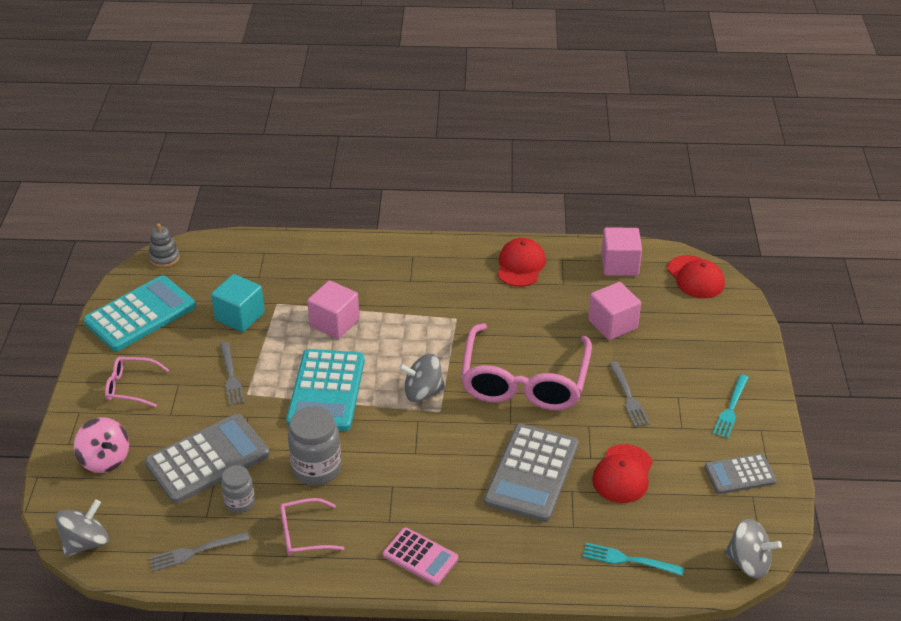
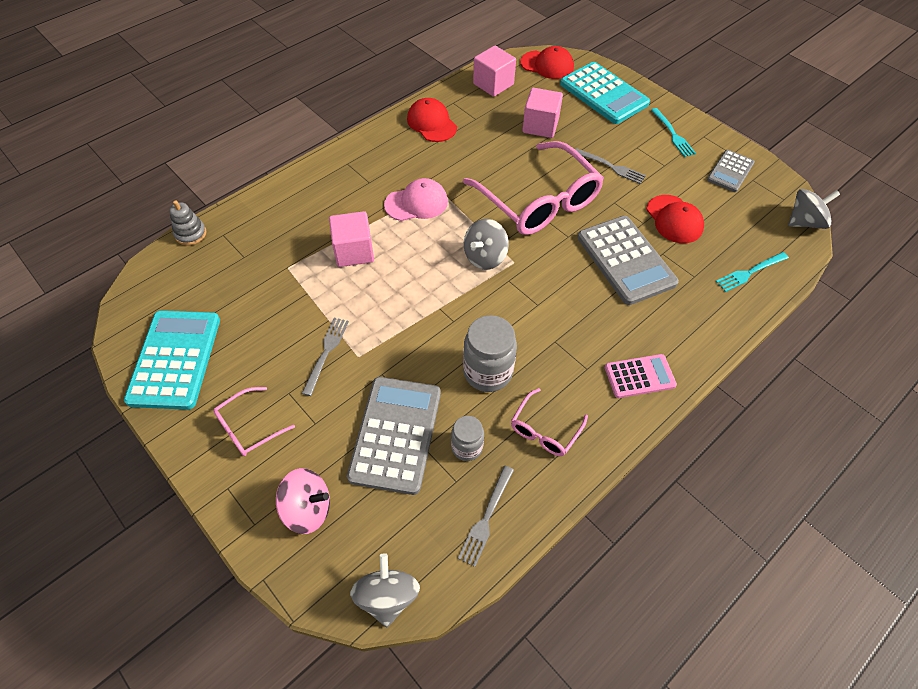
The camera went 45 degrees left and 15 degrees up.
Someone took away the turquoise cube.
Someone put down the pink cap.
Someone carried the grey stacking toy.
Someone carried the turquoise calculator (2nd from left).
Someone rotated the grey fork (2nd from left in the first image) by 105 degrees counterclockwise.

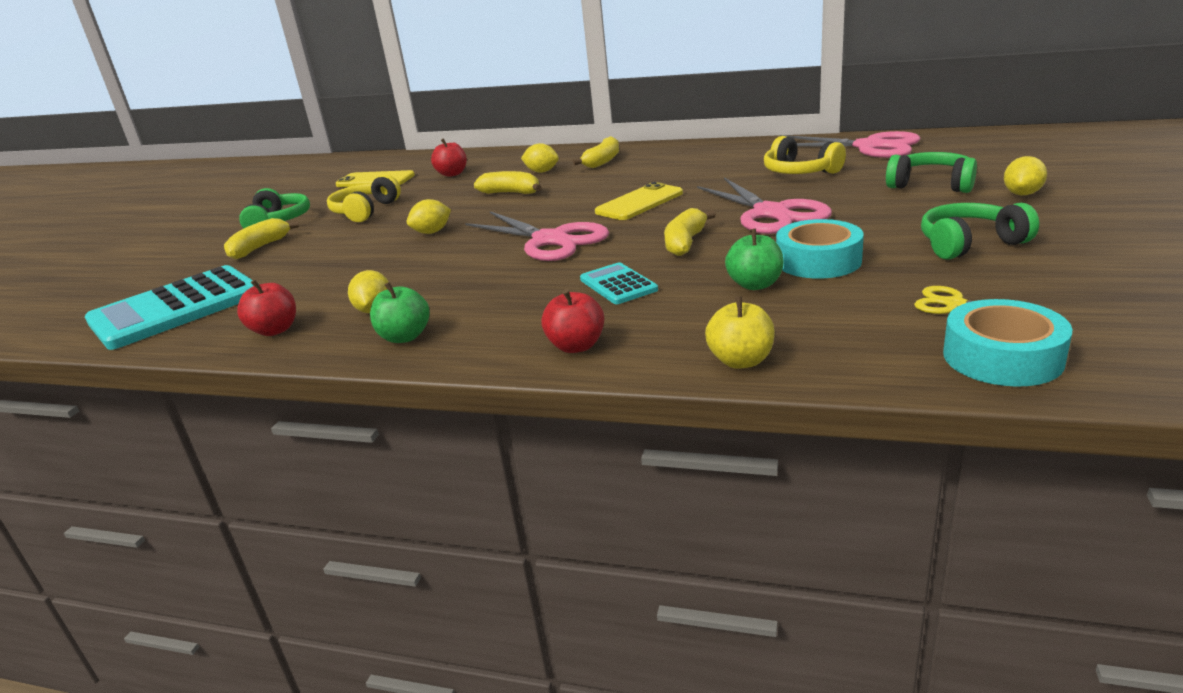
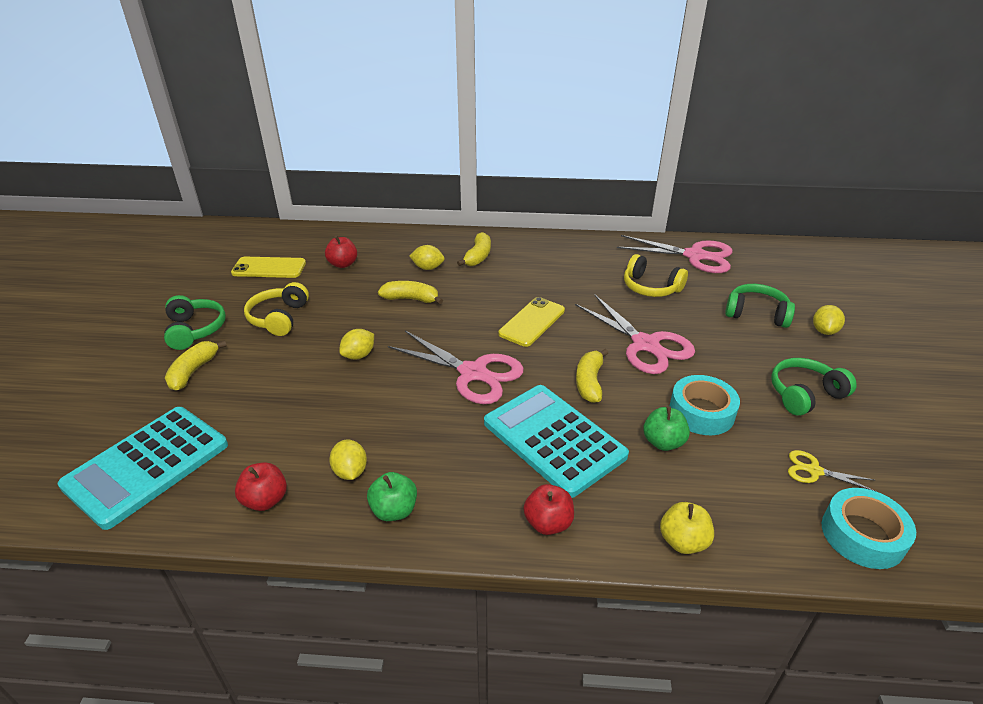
The camera went 15 degrees left and 10 degrees up.
Someone scaled the turquoise calculator (2nd from left) by 2.07.

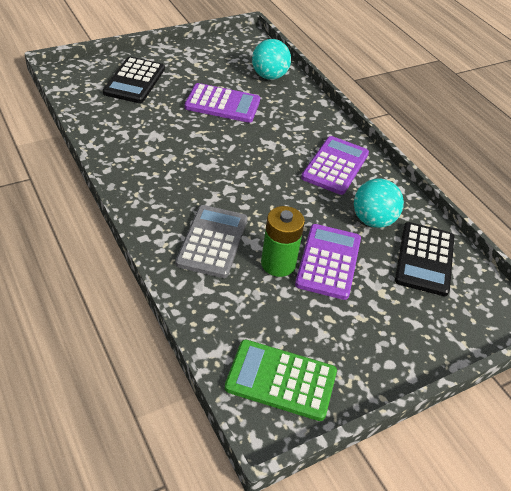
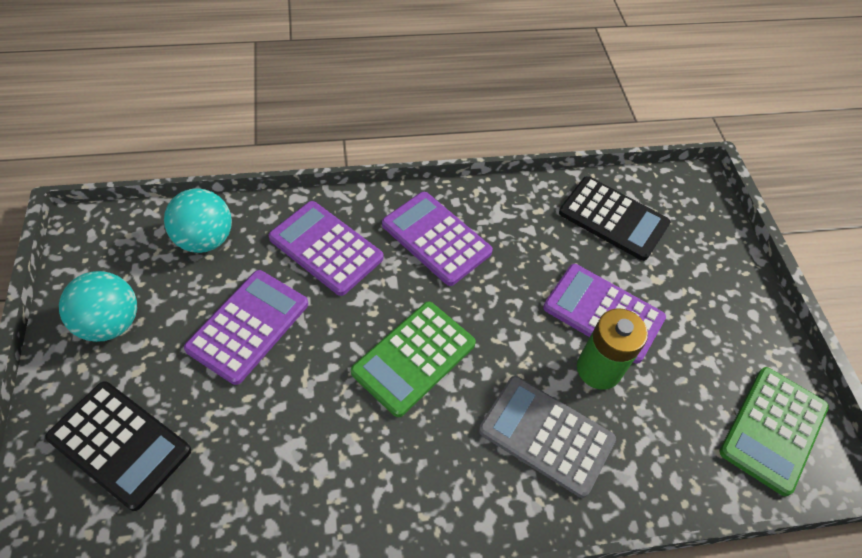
The camera went 70 degrees left and 10 degrees up.
Someone put down the purple calculator (2nd from left).
Someone put down the green calculator (1st from left).
Someone carried the turquoise ball (2nd from left in the first image).

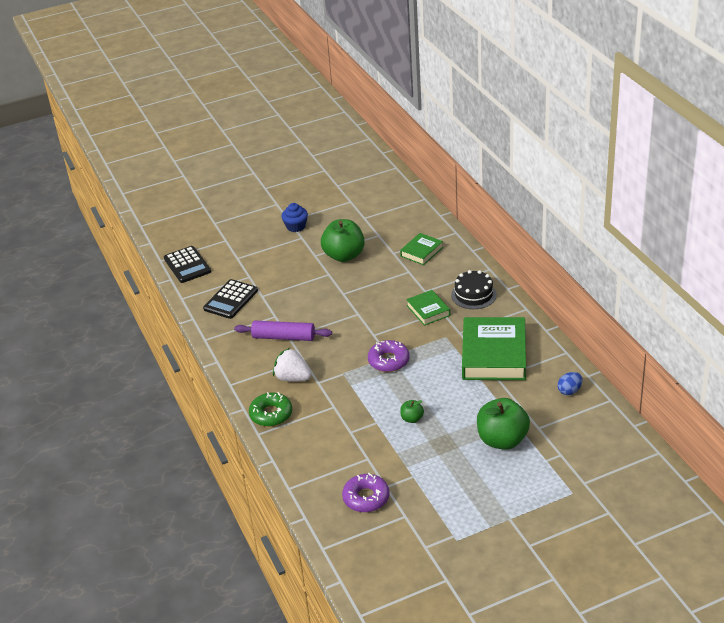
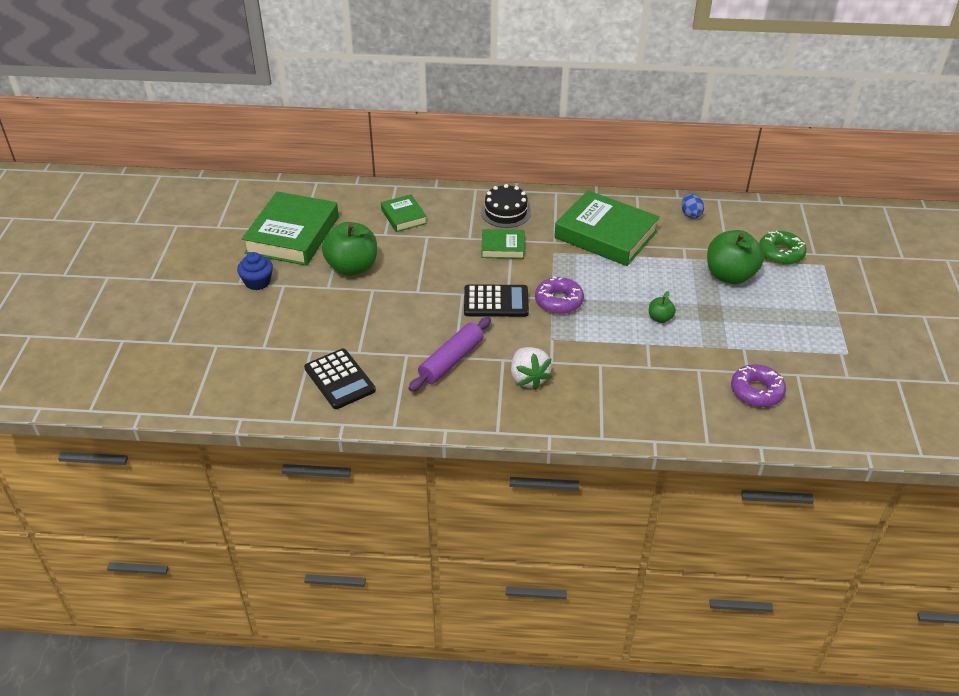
The camera went 65 degrees left and 5 degrees up.
Someone put down the green book (1st from left).
Someone carried the black calculator (1st from left in the first image).
Someone carried the green donut.
Someone rotated the white strawberry by 75 degrees counterclockwise.

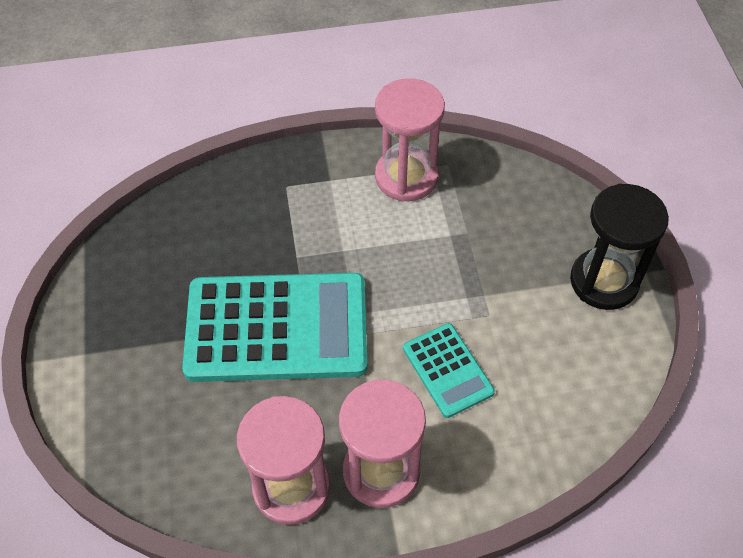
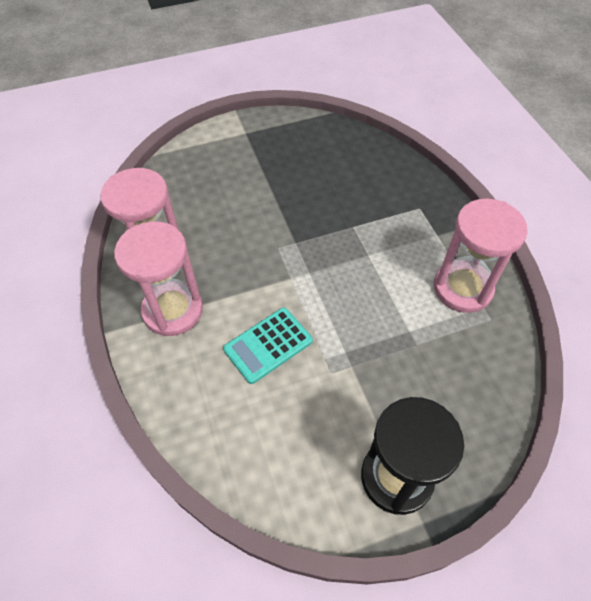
The camera went 80 degrees right and 0 degrees up.
Someone took away the turquoise calculator (1st from left).

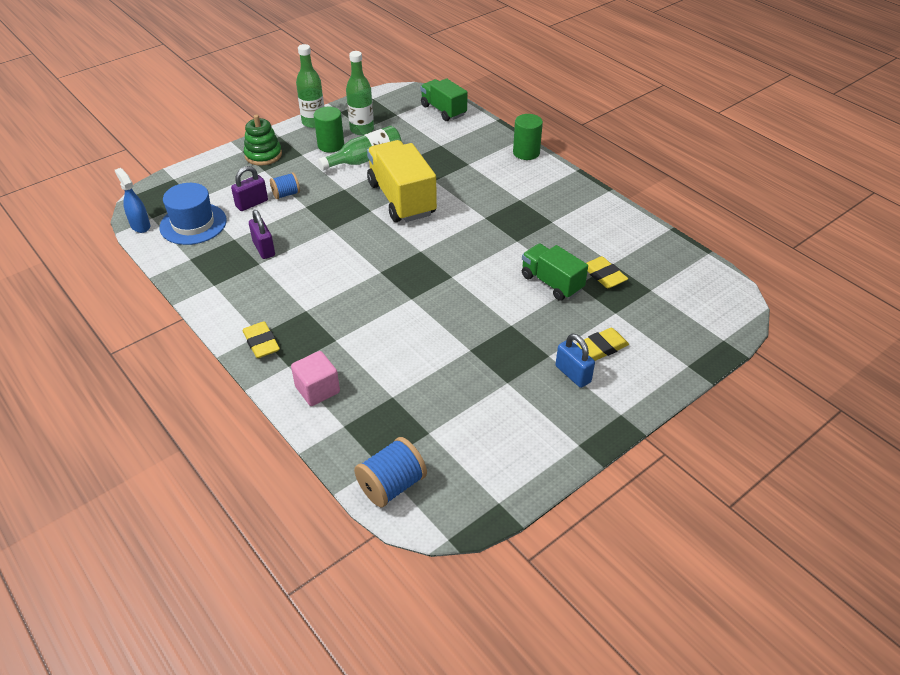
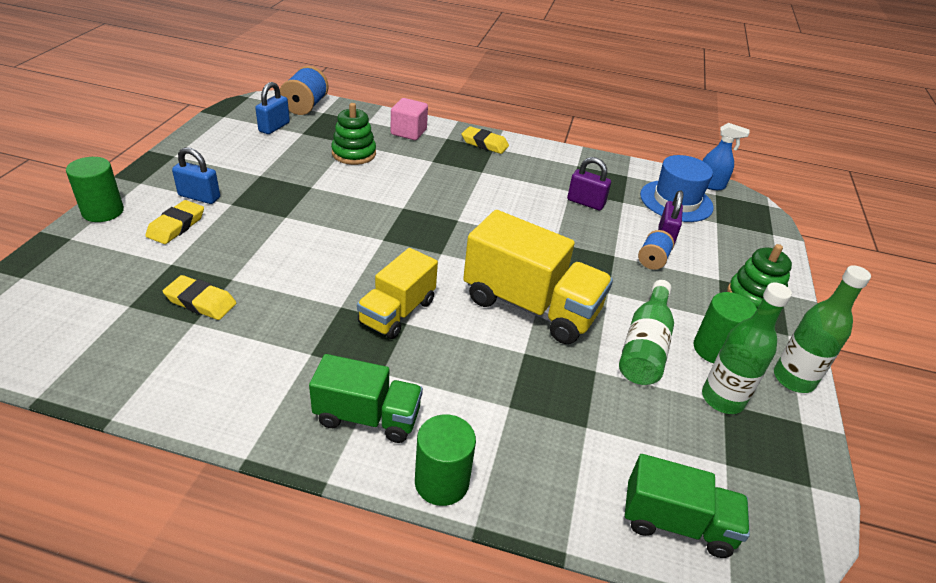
The camera went 140 degrees right and 5 degrees down.
Someone put down the green cylinder (1st from left).
Someone put down the blue padlock (2nd from left).
Someone put down the green stacking toy (1st from left).
Someone put down the yellow truck (1st from left).
Someone carried the green truck (2nd from left in the first image).

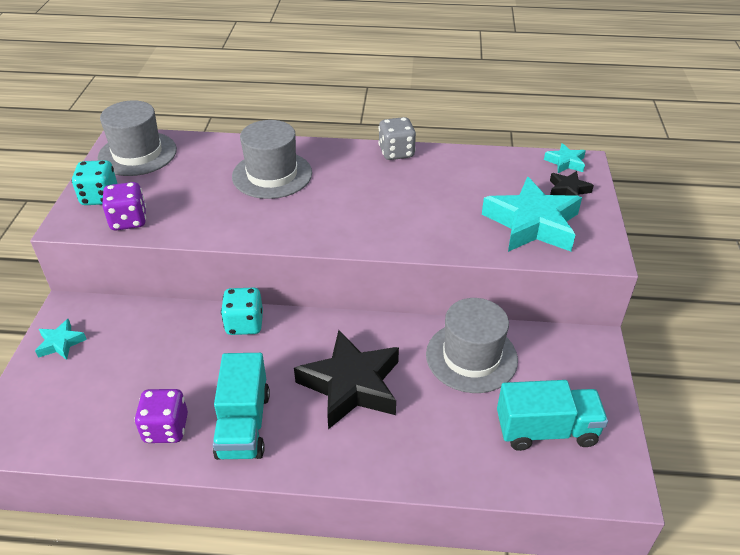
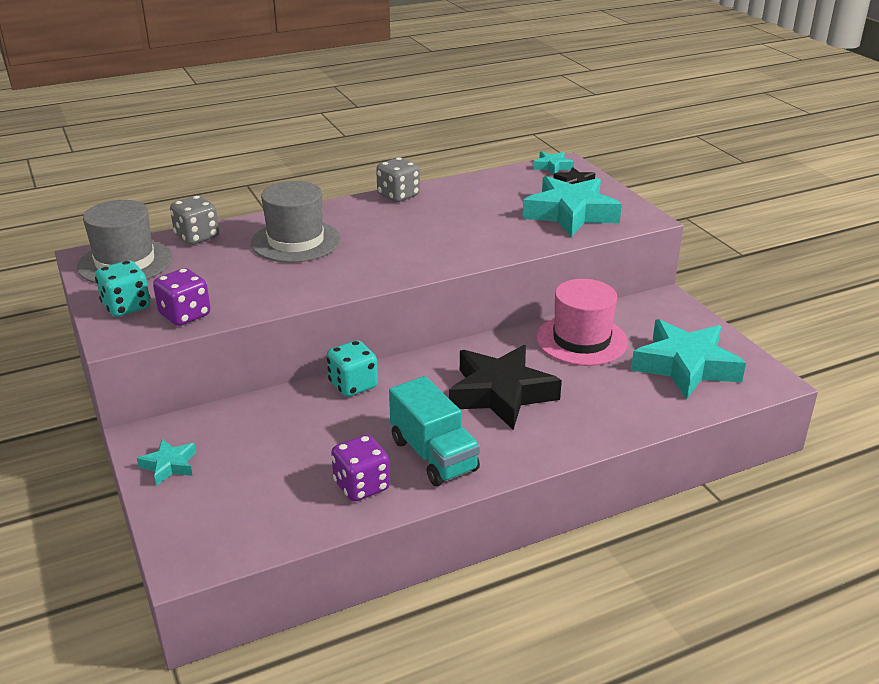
The camera went 30 degrees left and 10 degrees down.
Someone put down the grey dice (1st from left).
Someone swapped the turquoise truck (2nd from left) for the turquoise star (4th from left).
Someone repainted the grey hat (3rd from left), which became the pink hat.

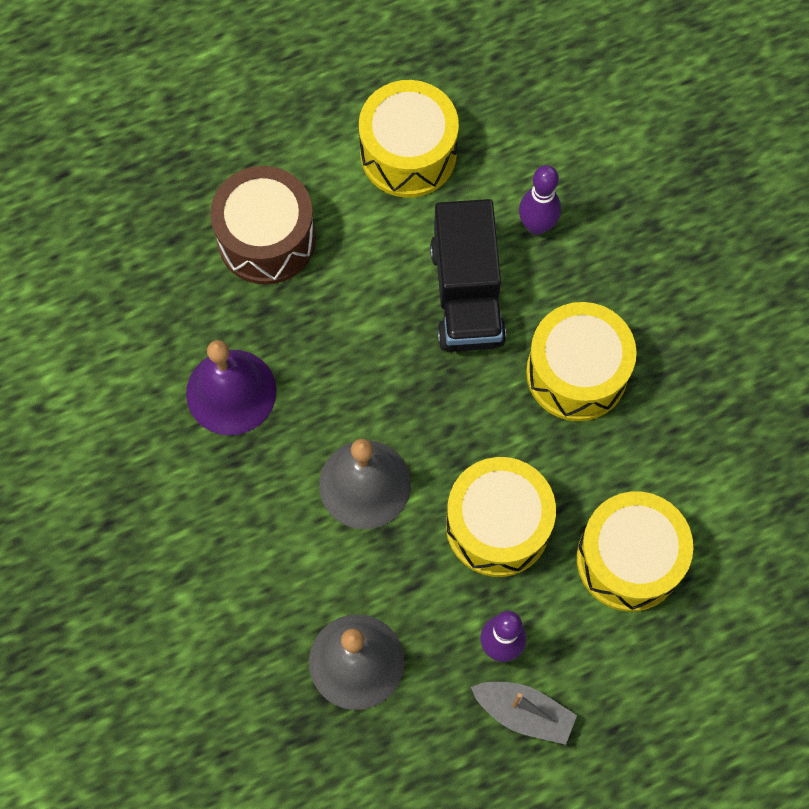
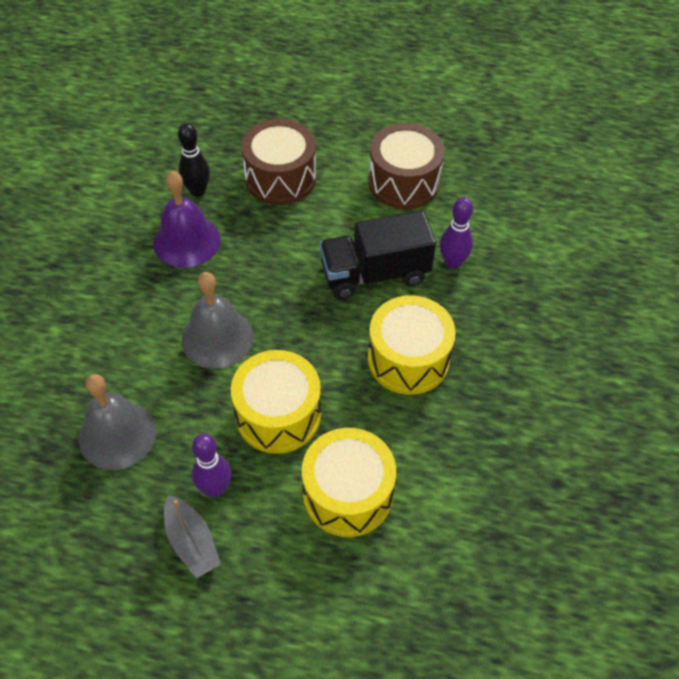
The camera went 35 degrees right and 15 degrees down.
Someone put down the black bowling pin.
Someone repainted the yellow drum (1st from left), which became the brown drum (2nd from left).
Someone rotated the black truck by 45 degrees clockwise.

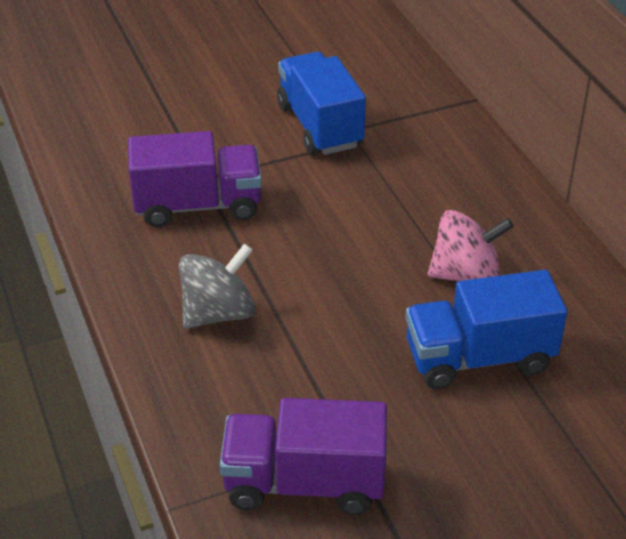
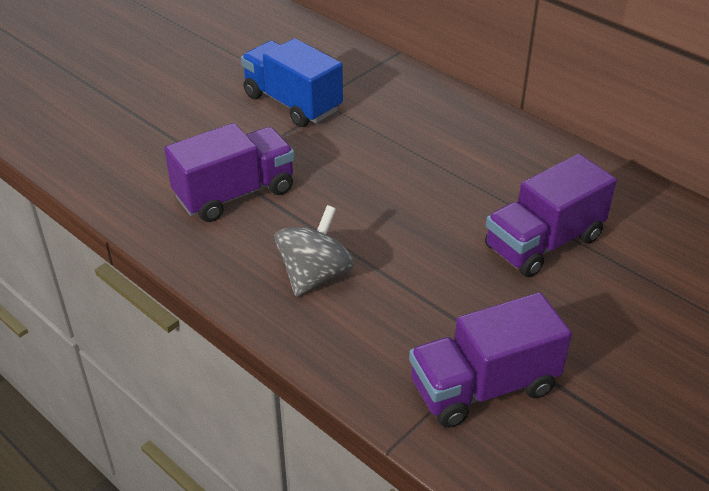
The camera went 25 degrees left and 0 degrees up.
Someone took away the pink spinning top.
Someone repainted the blue truck (2nd from left), which became the purple truck (3rd from left).

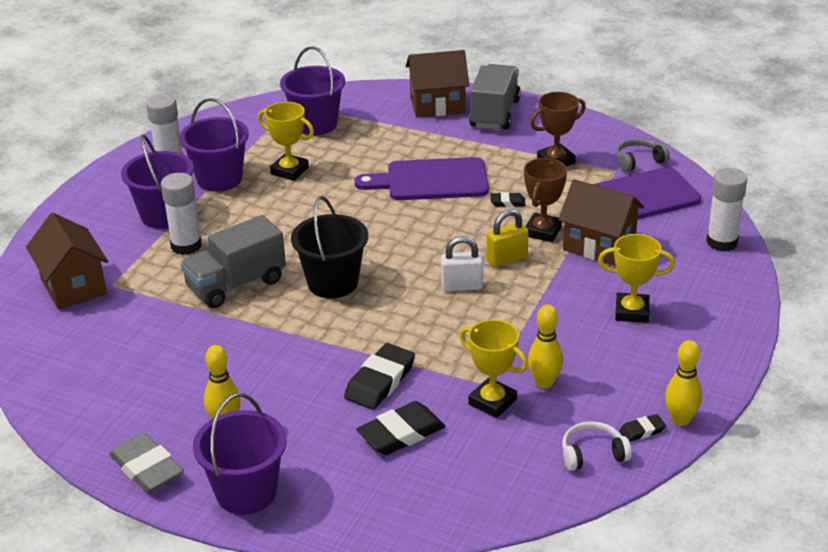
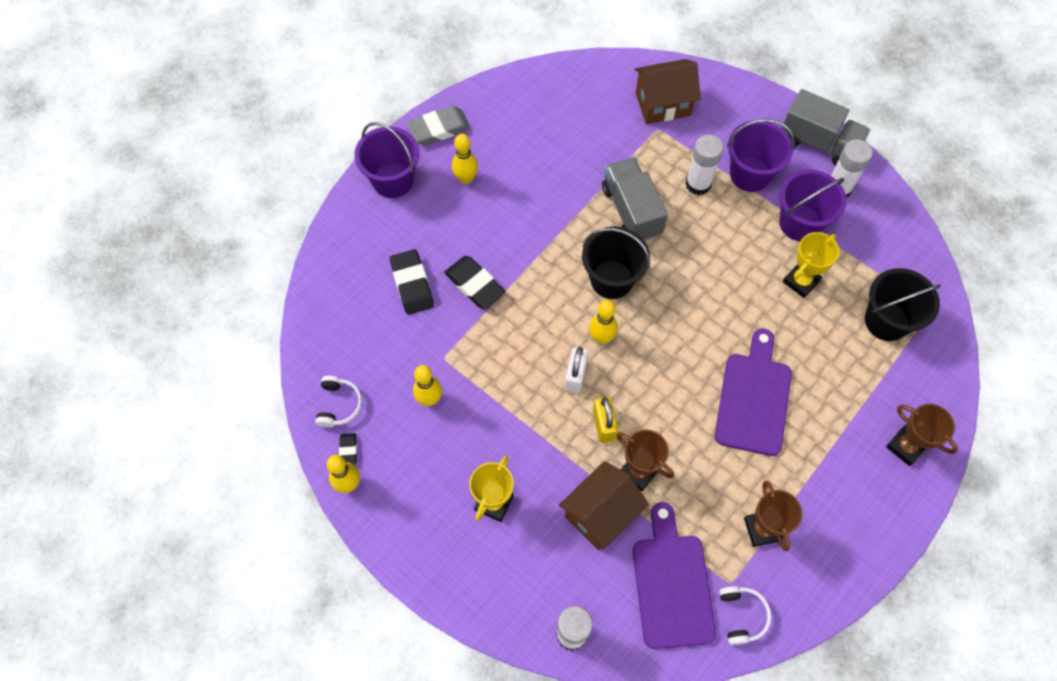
The camera went 105 degrees right and 30 degrees up.
Someone took away the yellow trophy (2nd from left).
Someone took away the black eraser (3rd from left).
Someone put down the yellow bowling pin (4th from left).
Someone carried the grey truck (2nd from left).
Someone swapped the brown house (2nd from left) for the brown trophy (3rd from left).
Someone repainted the purple bucket (4th from left), which became the black bucket (2nd from left).
Someone repainted the grey headphones, which became the white headphones (2nd from left).

